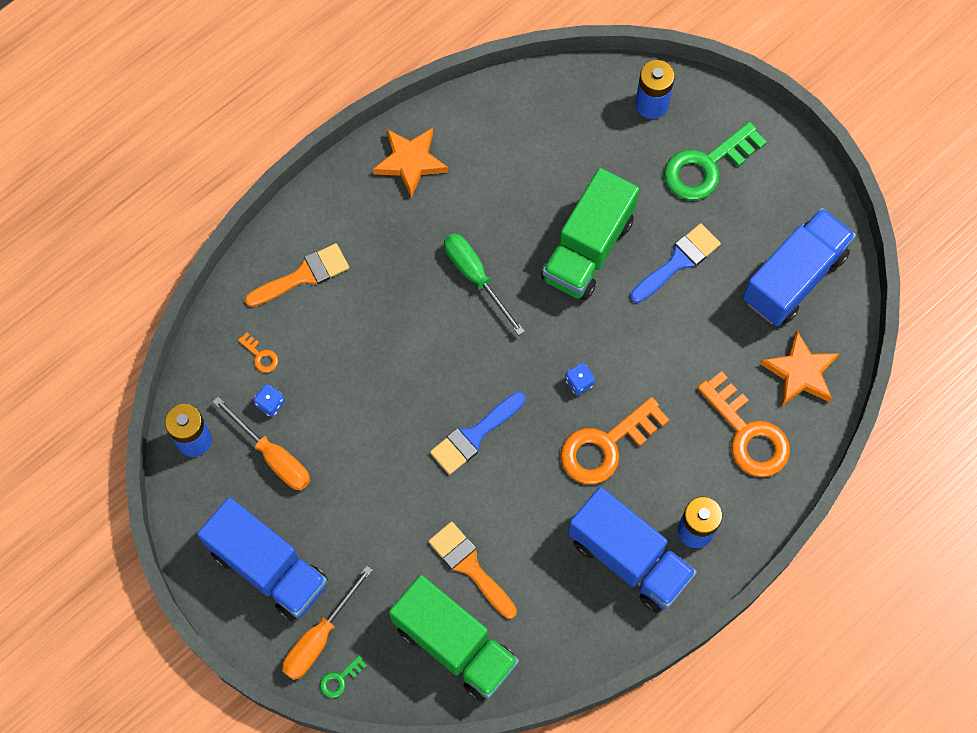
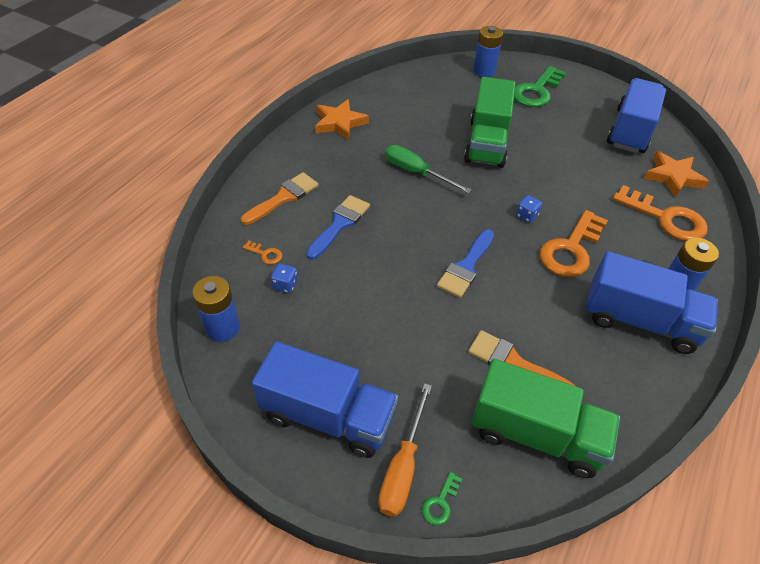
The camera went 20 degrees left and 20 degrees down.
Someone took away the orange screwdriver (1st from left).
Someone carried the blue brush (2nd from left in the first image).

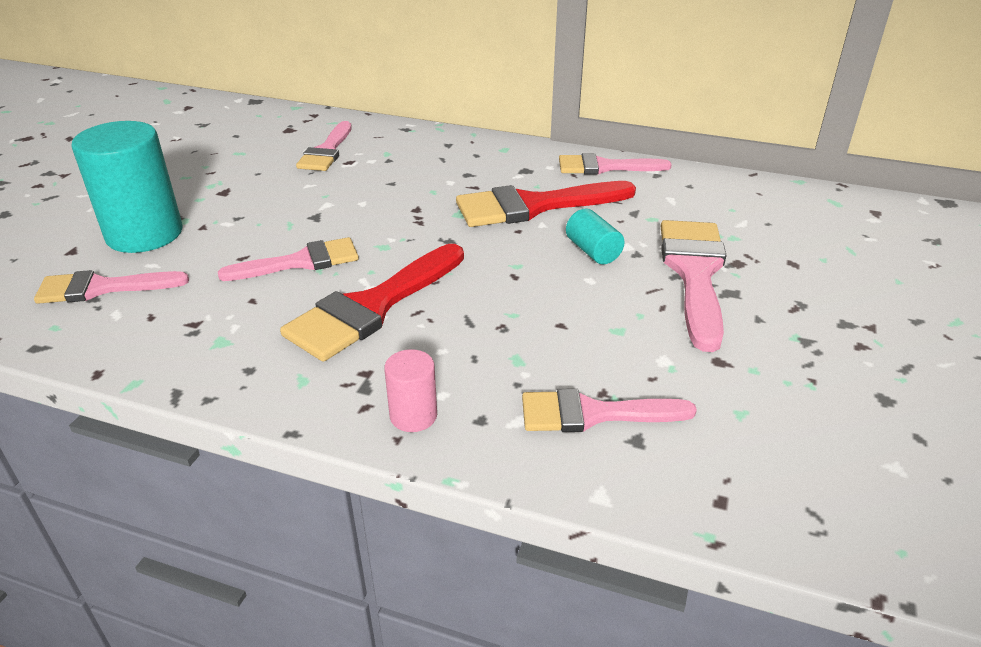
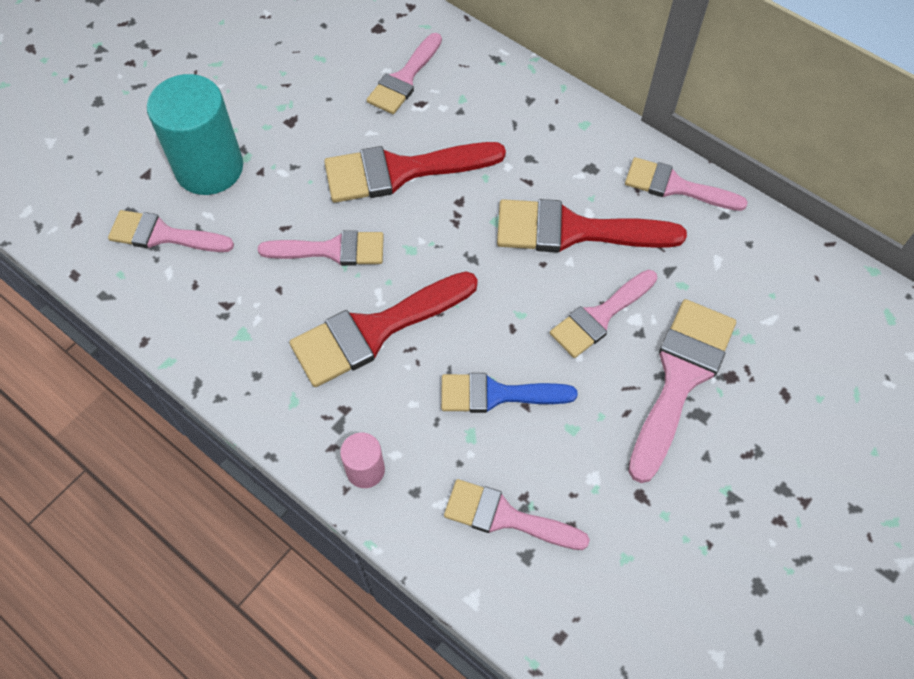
The camera went 20 degrees right and 25 degrees up.
Someone put down the red brush (2nd from left).
Someone put down the blue brush.
Someone swapped the turquoise cylinder (2nd from left) for the pink brush (5th from left).

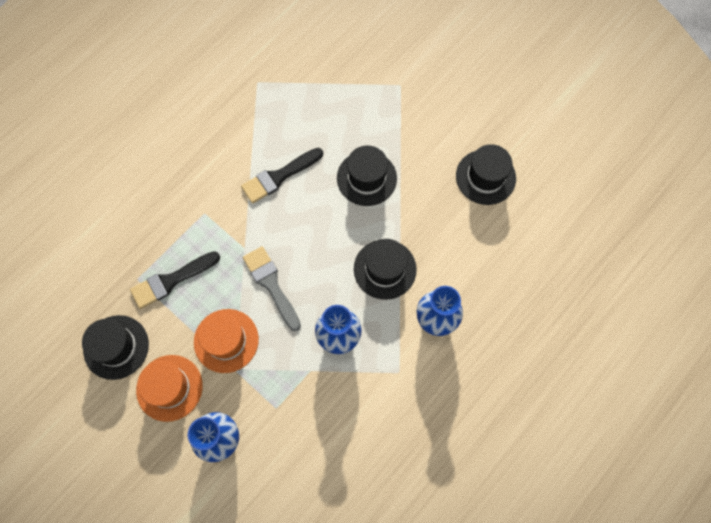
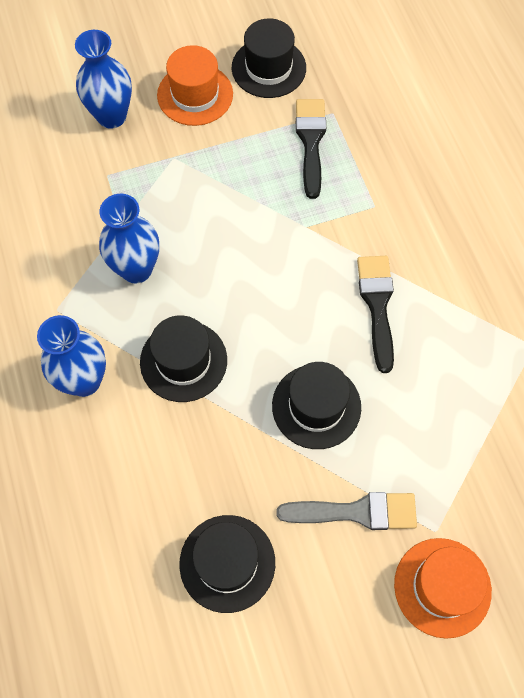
The camera went 120 degrees right and 5 degrees down.
Someone carried the orange hat (2nd from left).
Someone carried the grey brush.

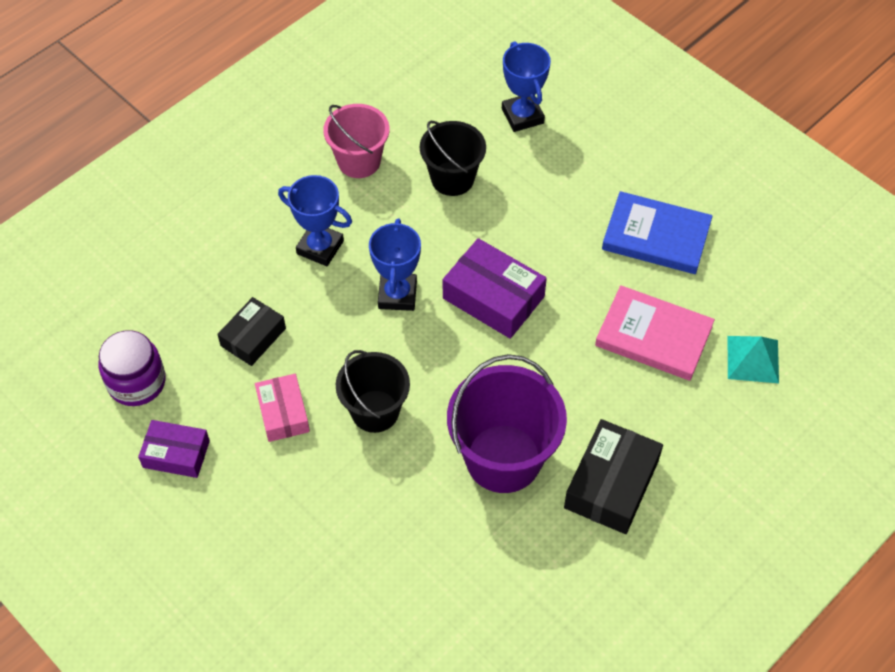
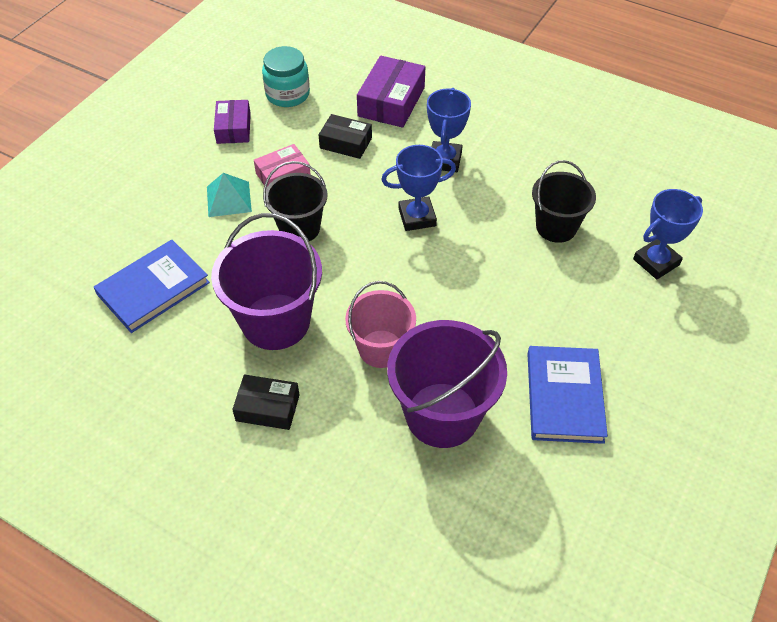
The camera went 75 degrees right and 5 degrees down.
Someone put down the blue book (1st from left).
Someone carried the pink bucket.
Someone carried the purple box (2nd from left).
Someone carried the turquoise pyramid.
Someone swapped the pink book for the purple bucket (2nd from left).
Someone repainted the purple jar, which became the turquoise jar.
Someone scaled the black box (2nd from left in the first image) by 0.65.

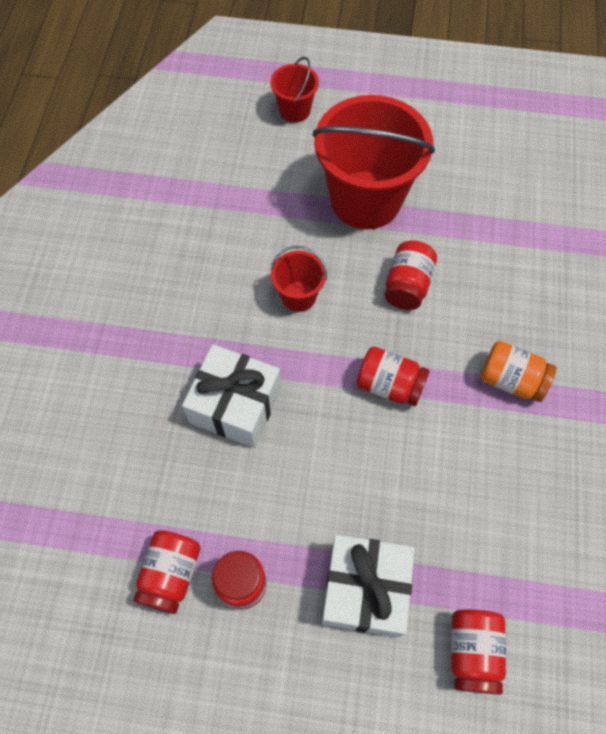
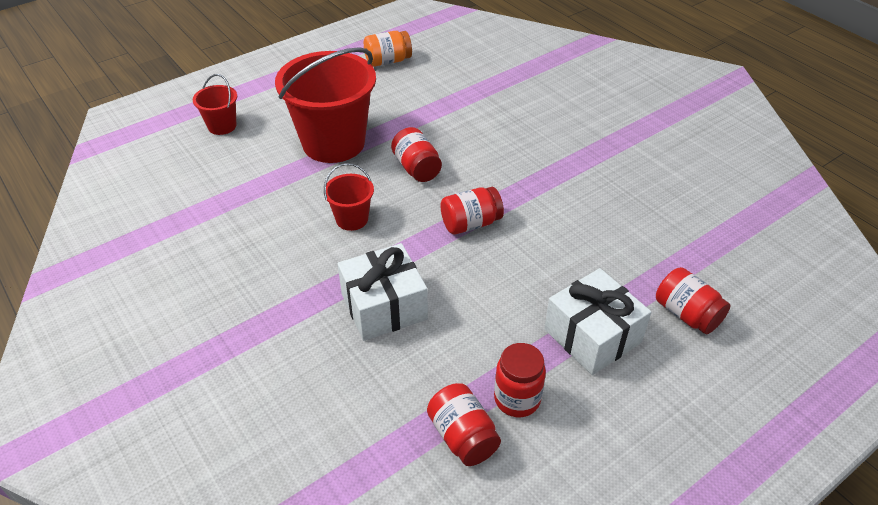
The camera went 45 degrees left and 20 degrees down.
Someone carried the orange jar.

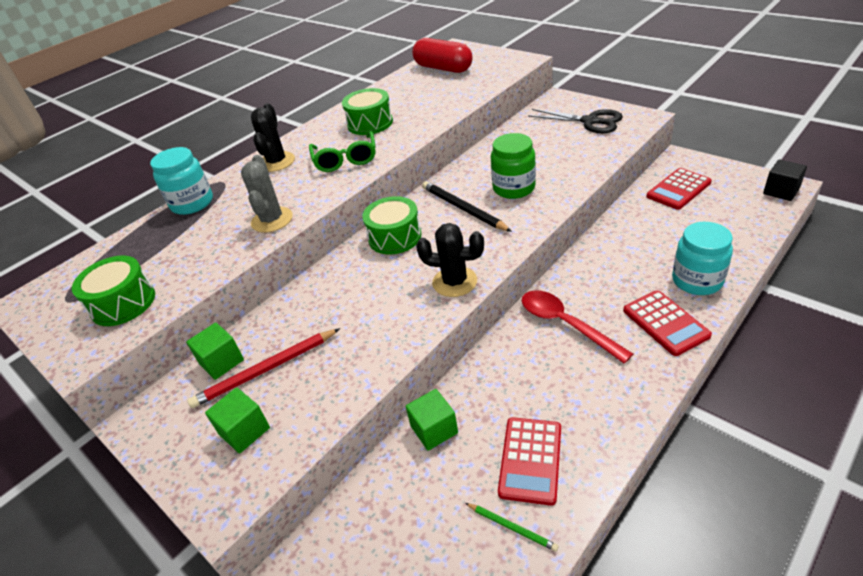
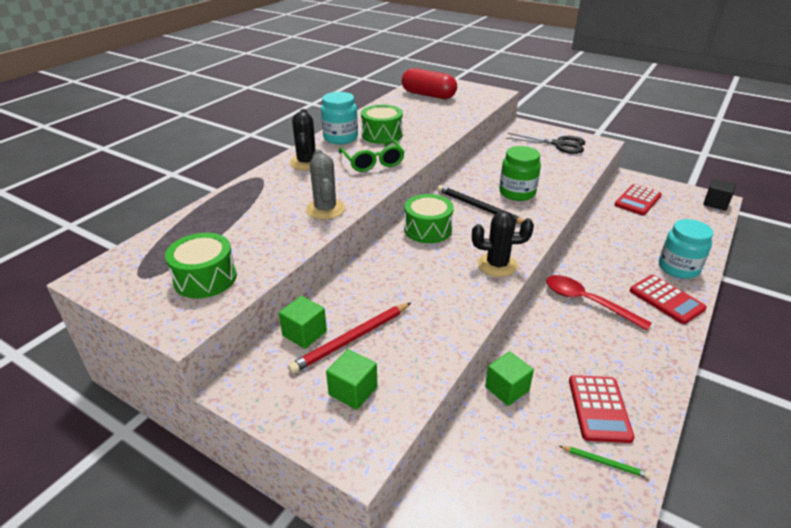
The camera went 15 degrees left and 5 degrees down.
Someone carried the turquoise jar (1st from left).

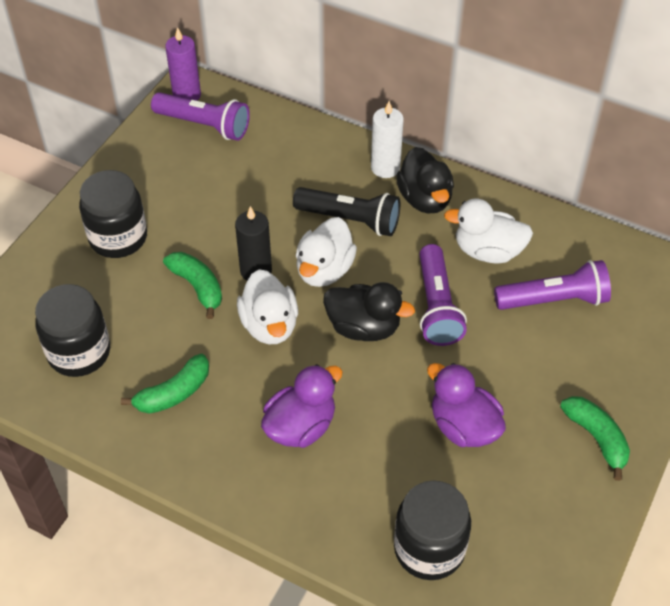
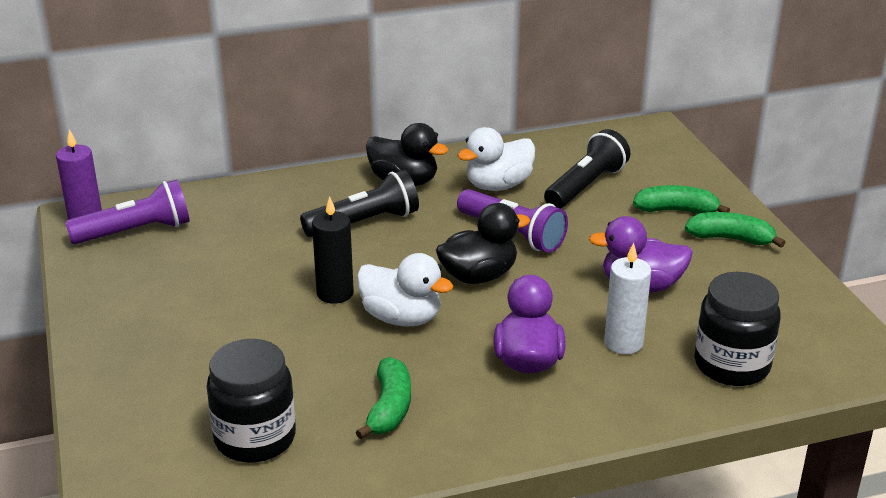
The camera went 45 degrees left and 20 degrees down.
Someone took away the black jar (2nd from left).
Someone took away the white duck (2nd from left).
Someone carried the green banana (2nd from left).
Someone carried the white candle.
Someone repainted the purple flashlight (3rd from left), which became the black flashlight (2nd from left).

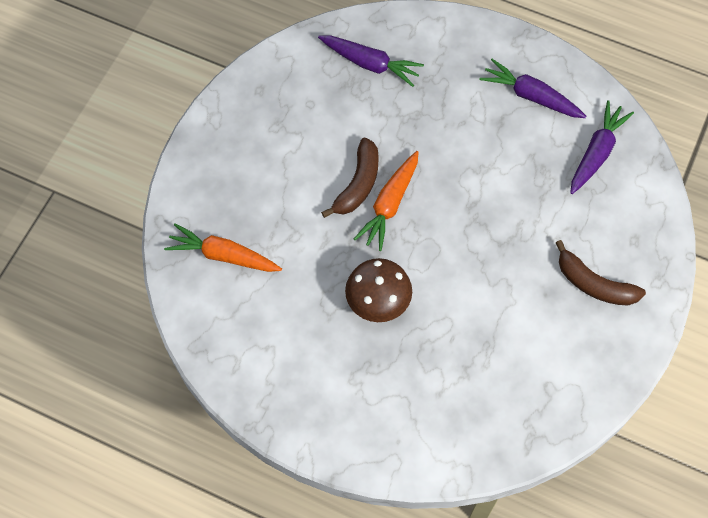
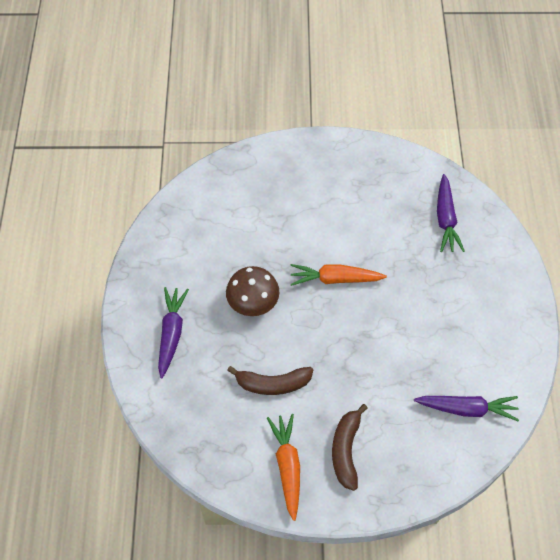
The camera went 65 degrees right and 5 degrees down.
Someone carried the orange carrot (1st from left).
Someone carried the brown banana (1st from left).
Someone carried the purple carrot (2nd from left in the first image).

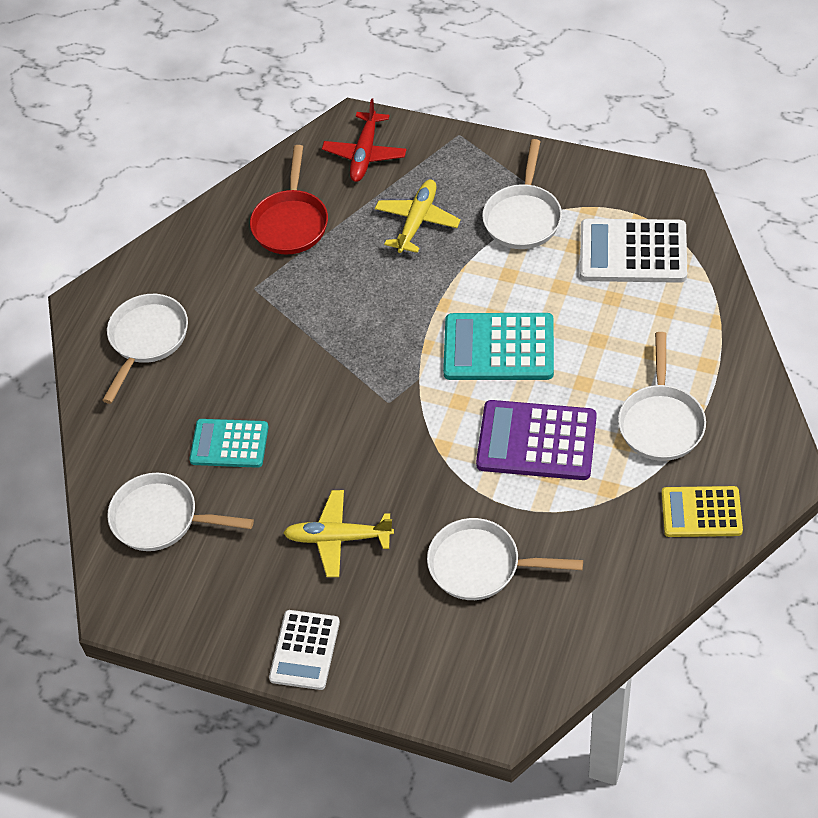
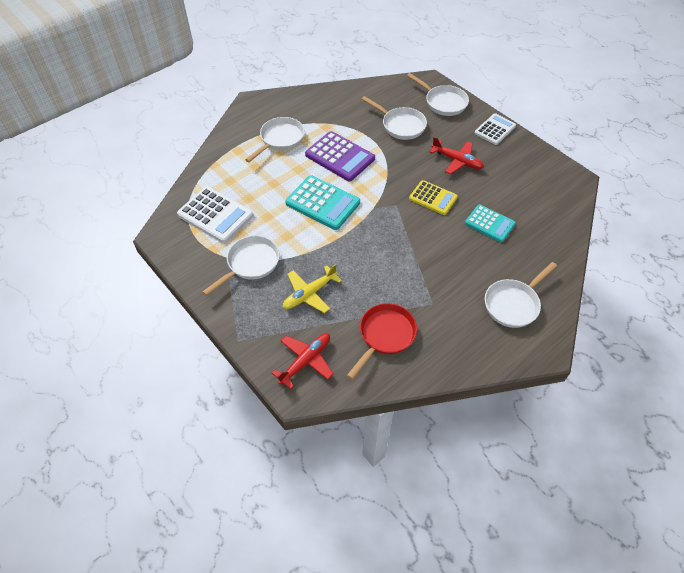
The camera went 155 degrees left and 0 degrees up.
Someone carried the white pan (2nd from left in the first image).
Someone carried the yellow calculator.
Someone repainted the yellow plane (1st from left), which became the red plane (2nd from left).

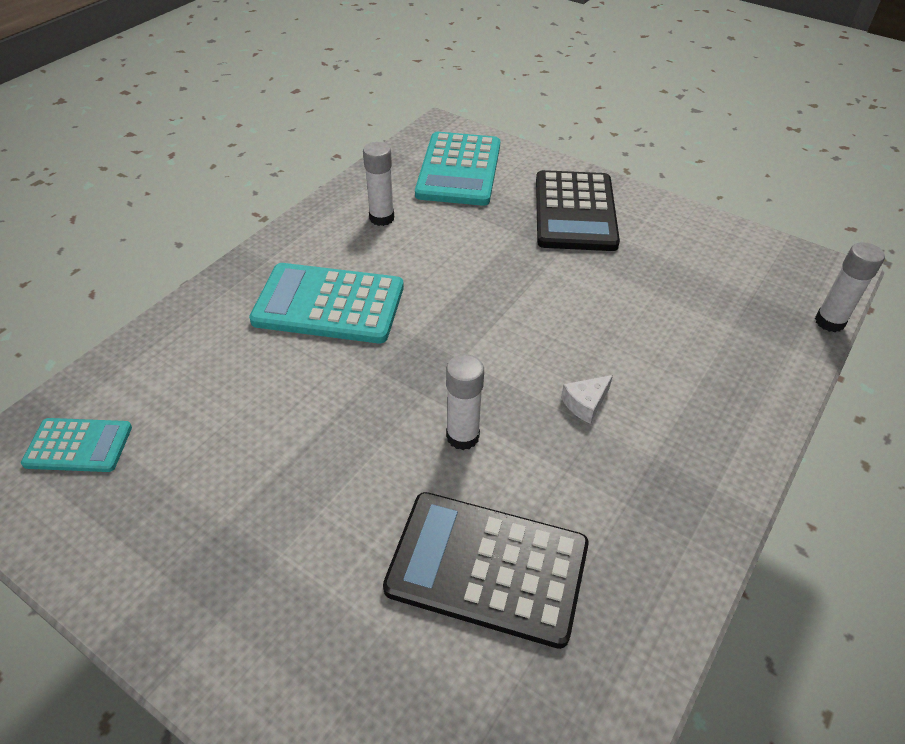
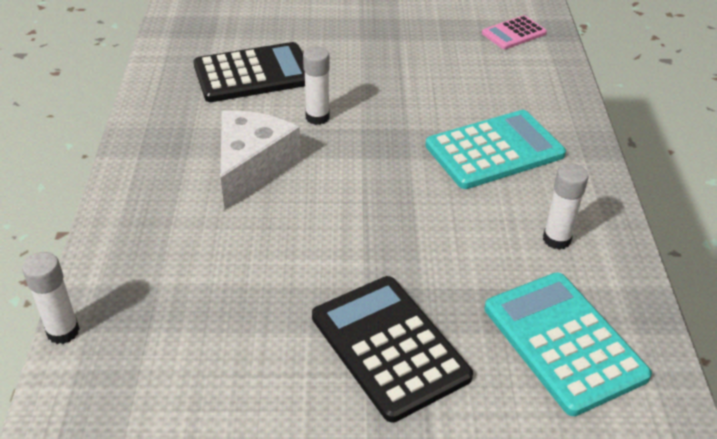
The camera went 145 degrees right and 5 degrees down.
Someone repainted the turquoise calculator (1st from left), which became the pink calculator.
Someone scaled the white cheese by 2.44.

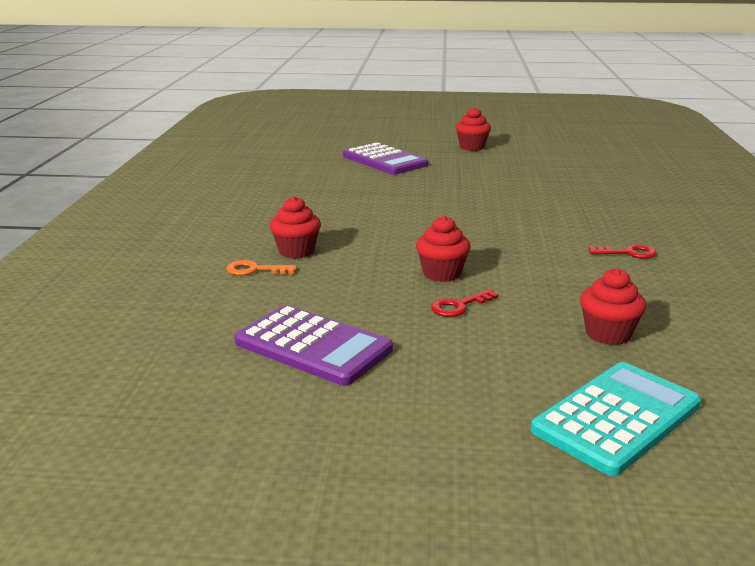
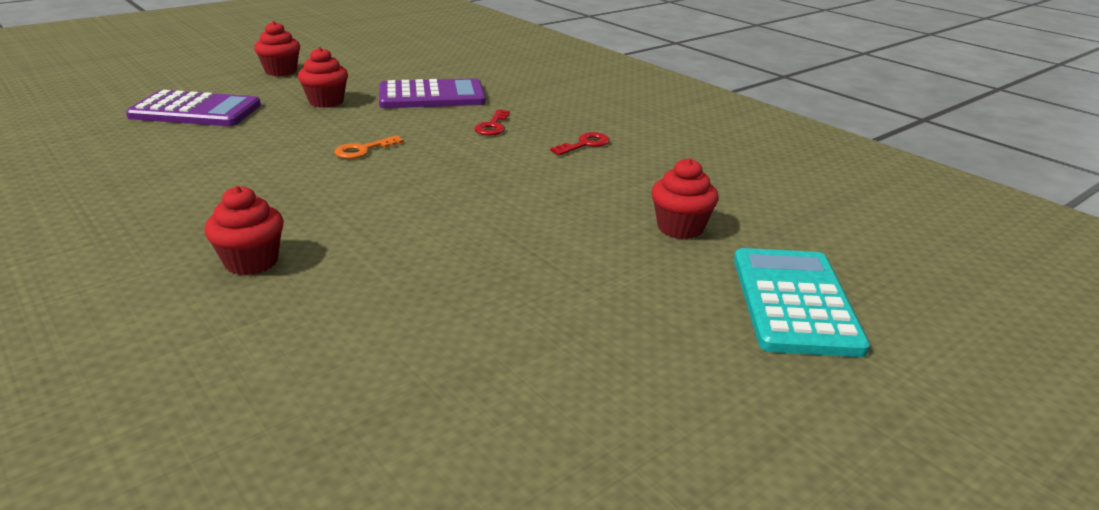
The camera went 45 degrees left and 5 degrees up.
Someone carried the orange key.
Someone carried the purple calculator (1st from left in the first image).
Someone carried the red cupcake (2nd from left in the first image).
Someone carried the red key (1st from left).

